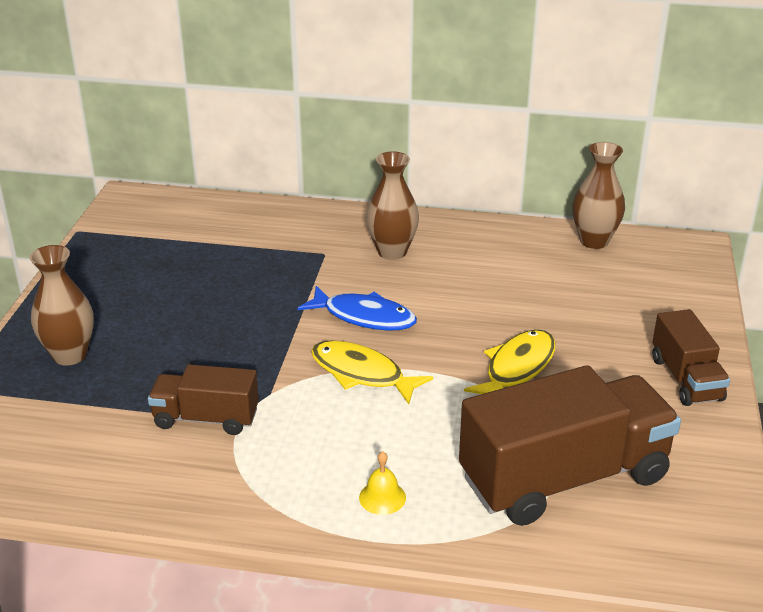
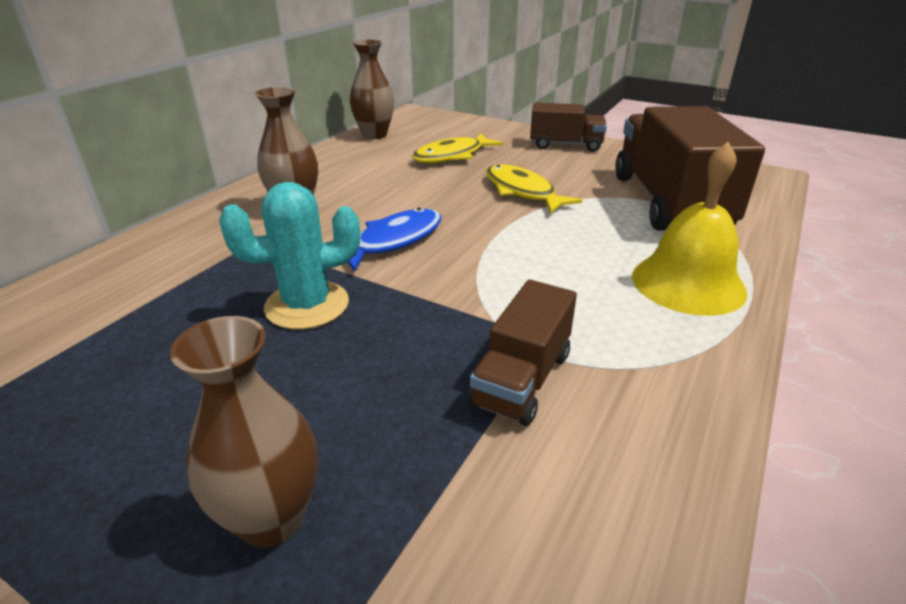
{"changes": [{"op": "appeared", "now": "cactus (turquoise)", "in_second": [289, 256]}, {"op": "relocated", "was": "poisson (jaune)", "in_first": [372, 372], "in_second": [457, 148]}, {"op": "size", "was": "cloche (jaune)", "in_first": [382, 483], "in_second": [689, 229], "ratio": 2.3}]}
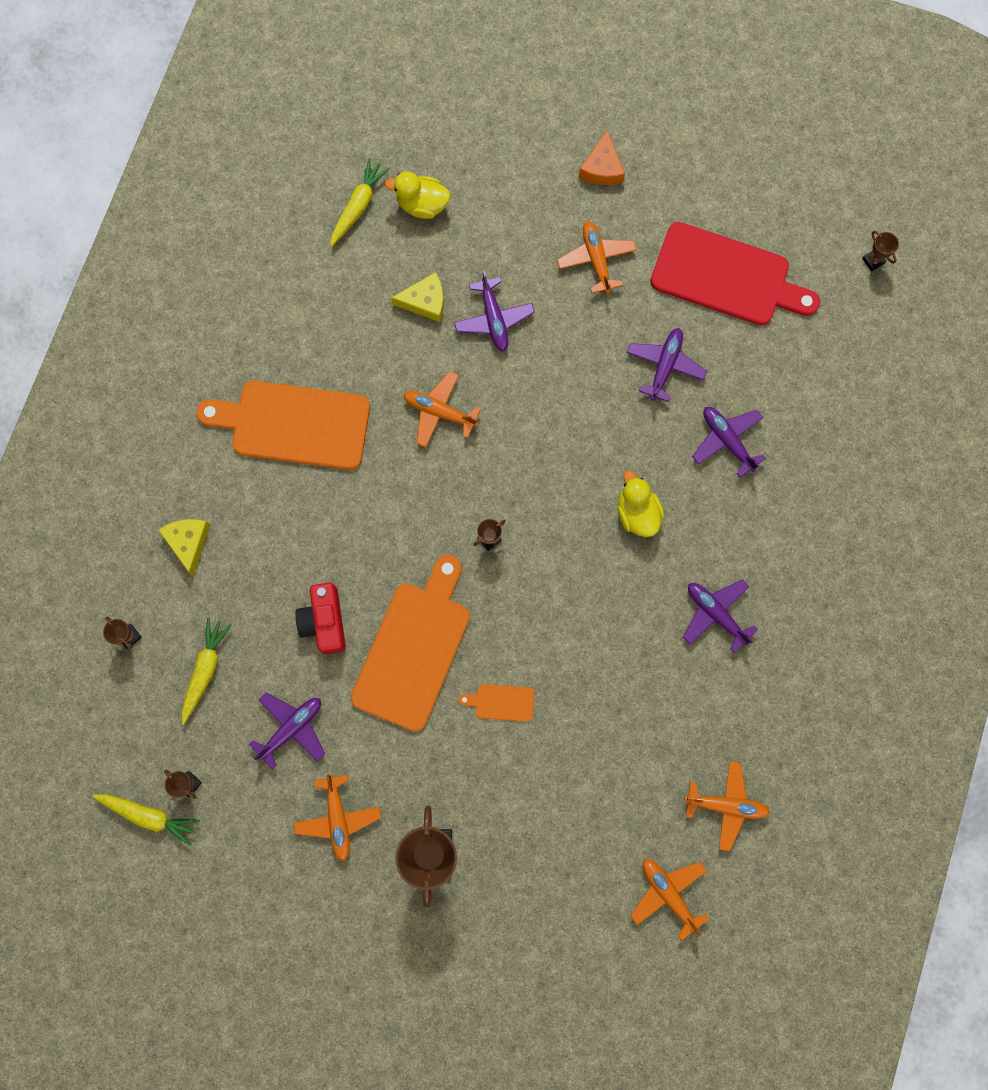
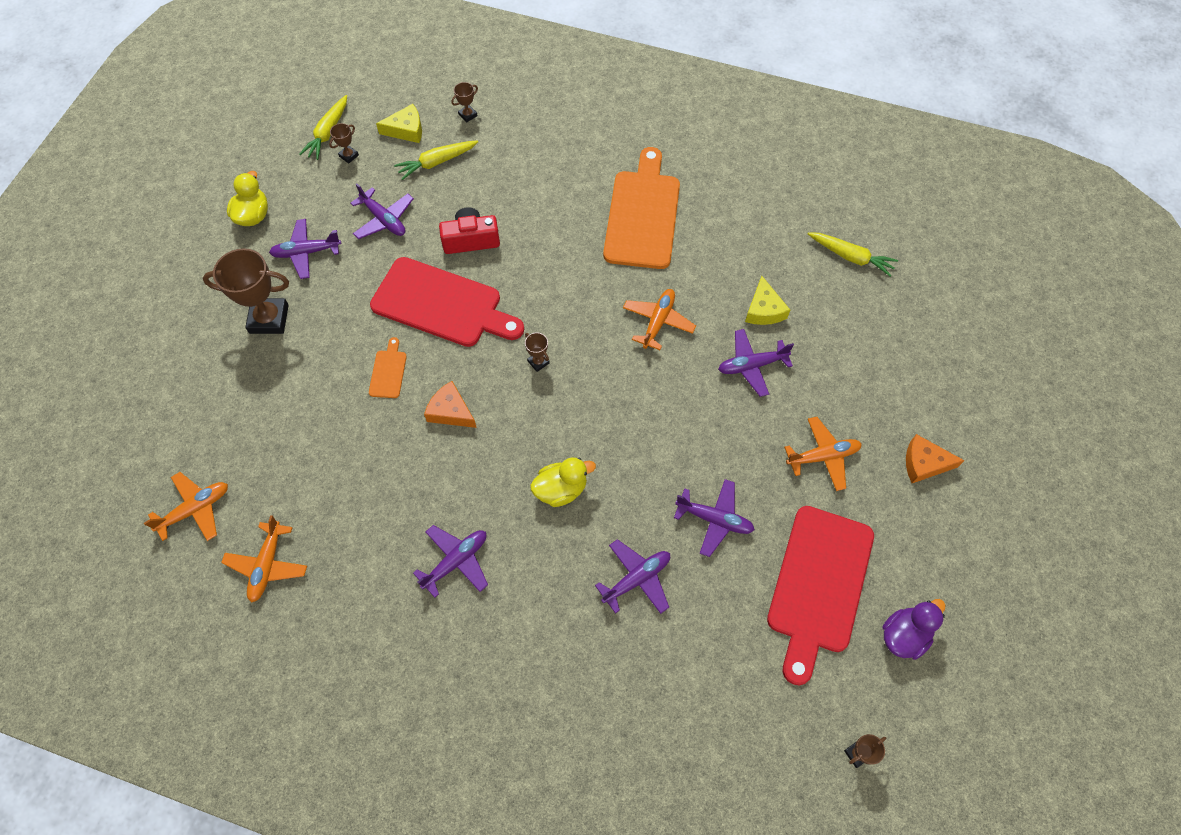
{"changes": [{"op": "appeared", "now": "fromage (orange)", "in_second": [450, 404]}, {"op": "appeared", "now": "canard (violet)", "in_second": [914, 629]}, {"op": "relocated", "was": "fromage (jaune)", "in_first": [184, 547], "in_second": [399, 123]}, {"op": "relocated", "was": "canard (jaune)", "in_first": [418, 195], "in_second": [247, 198]}, {"op": "colour", "was": "avion (orange)", "now": "avion (violet)", "in_first": [337, 817], "in_second": [305, 249]}, {"op": "colour", "was": "planche à découper (orange)", "now": "planche à découper (rouge)", "in_first": [410, 643], "in_second": [447, 302]}, {"op": "spun", "was": "carotte (jaune)", "in_first": [206, 671], "in_second": [436, 160], "clockwise": 135}]}
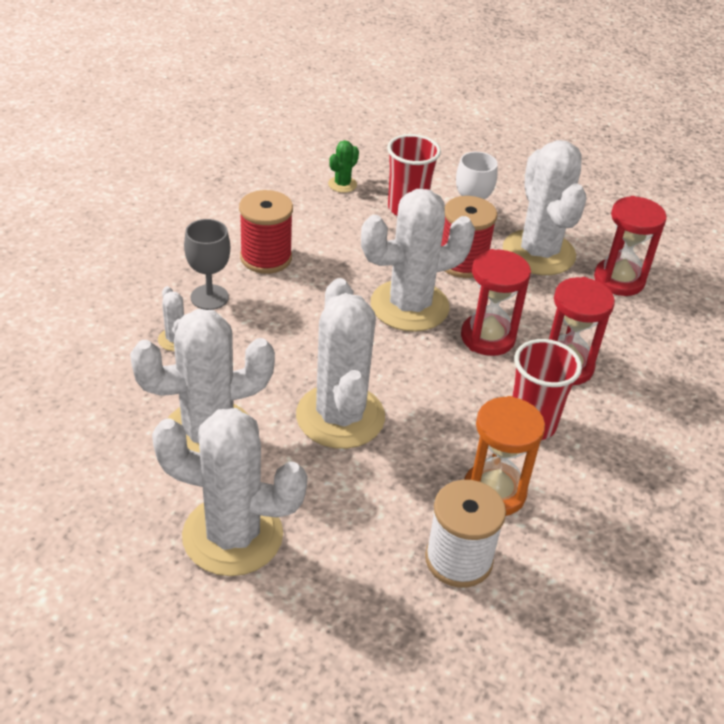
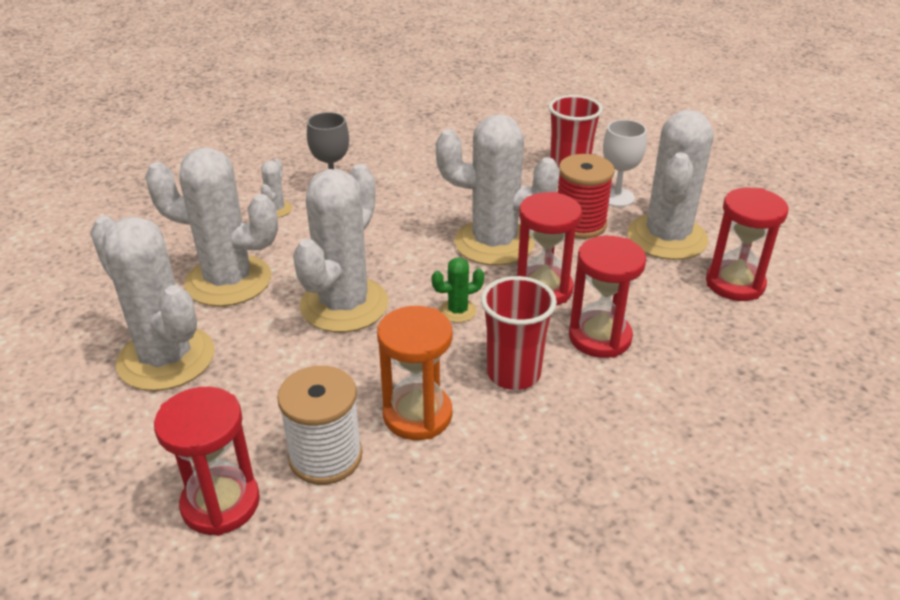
{"changes": [{"op": "missing", "was": "bobine (rouge)", "in_first": [266, 232]}, {"op": "appeared", "now": "sablier (rouge)", "in_second": [207, 461]}, {"op": "relocated", "was": "cactus (vert)", "in_first": [343, 166], "in_second": [458, 290]}]}
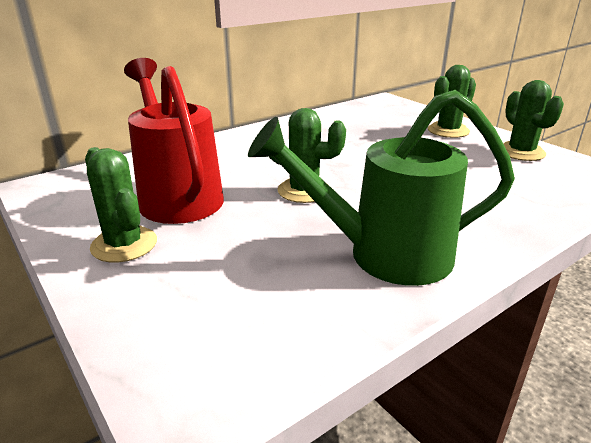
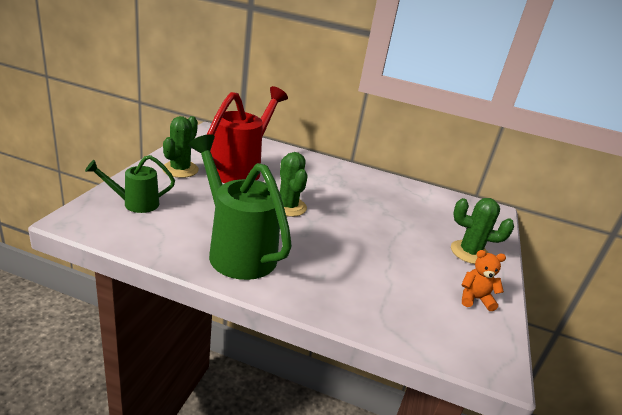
{"changes": [{"op": "appeared", "now": "arrosoir (vert)", "in_second": [130, 184]}, {"op": "exchanged", "was": "cactus (vert)", "now": "ours en peluche (orange)", "in_first": [533, 120], "in_second": [483, 280]}]}
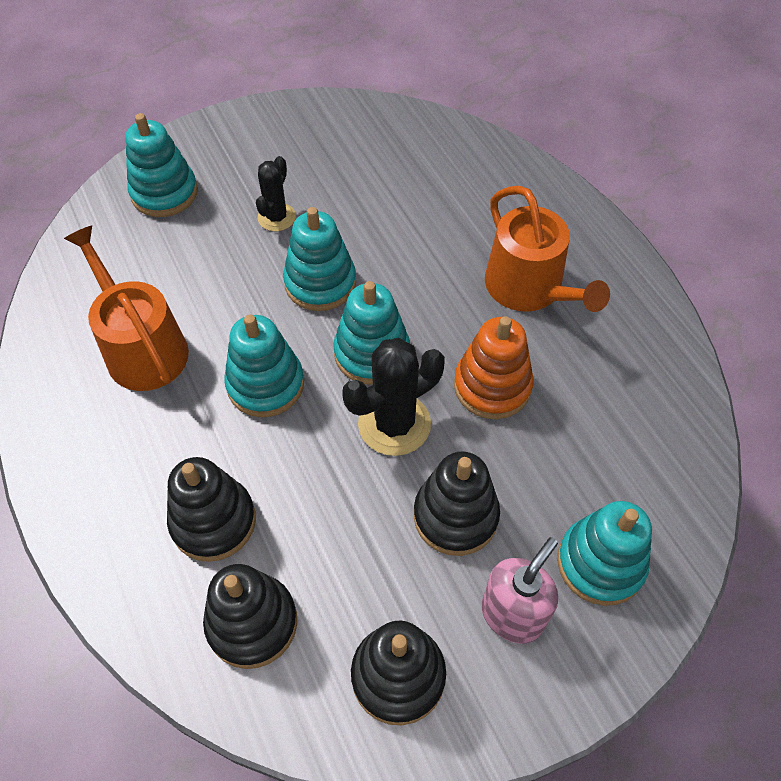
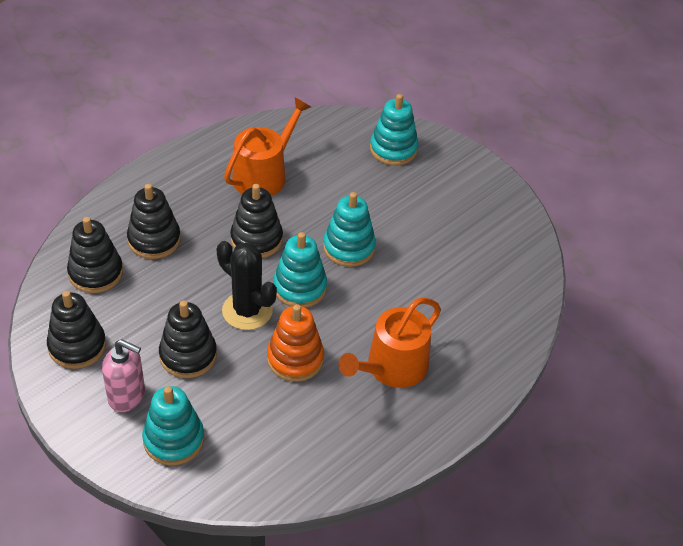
{"changes": [{"op": "missing", "was": "cactus (noir)", "in_first": [276, 193]}, {"op": "colour", "was": "jouet à empiler (turquoise)", "now": "jouet à empiler (noir)", "in_first": [264, 365], "in_second": [256, 221]}]}
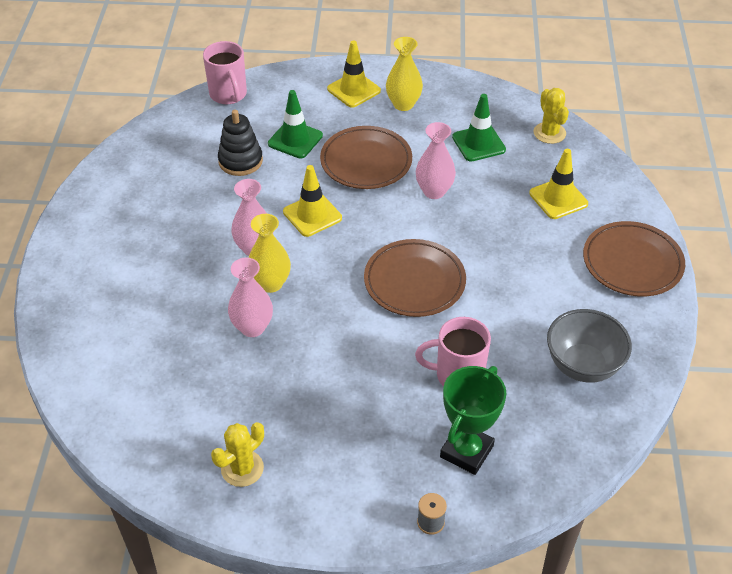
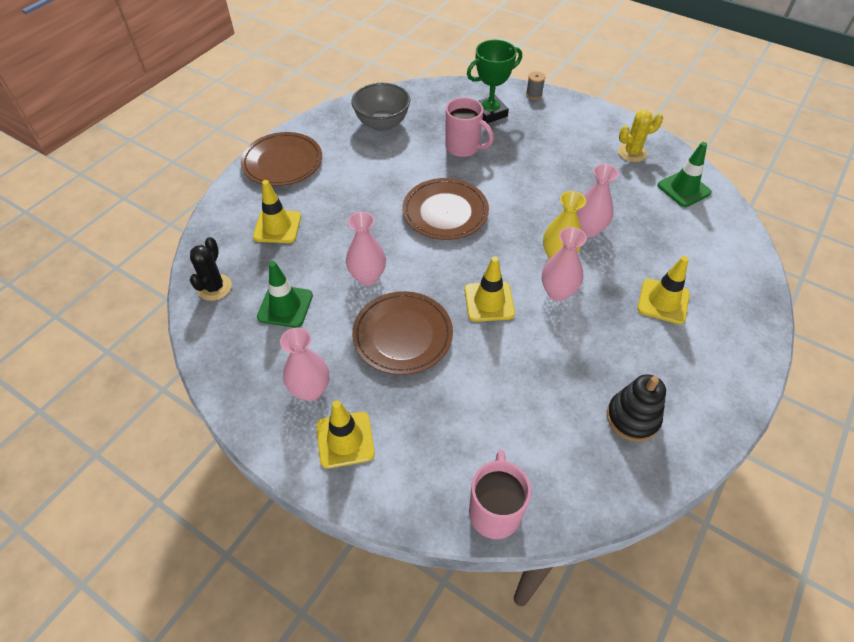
{"changes": [{"op": "appeared", "now": "cône de chantier (jaune)", "in_second": [664, 290]}, {"op": "relocated", "was": "jouet à empiler (noir)", "in_first": [240, 143], "in_second": [636, 408]}, {"op": "relocated", "was": "cône de chantier (vert)", "in_first": [295, 124], "in_second": [685, 174]}, {"op": "colour", "was": "vase (jaune)", "now": "vase (rose)", "in_first": [404, 74], "in_second": [304, 364]}, {"op": "colour", "was": "cactus (jaune)", "now": "cactus (noir)", "in_first": [551, 116], "in_second": [211, 269]}]}
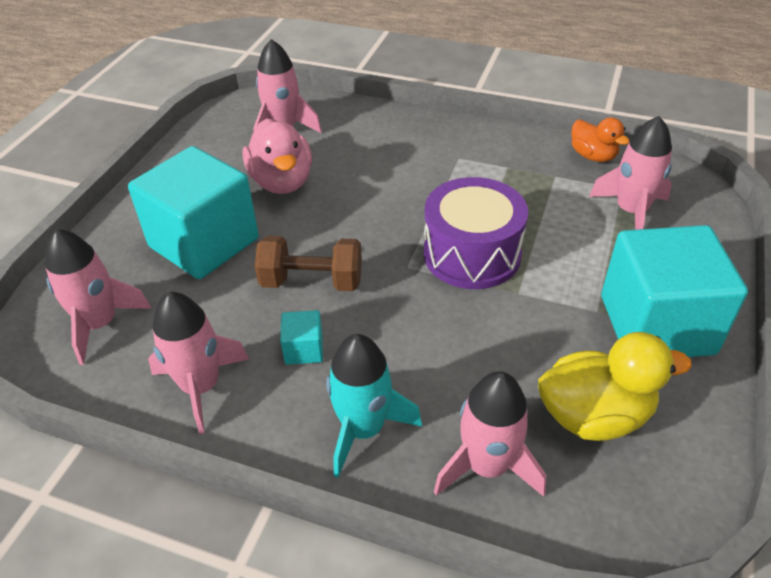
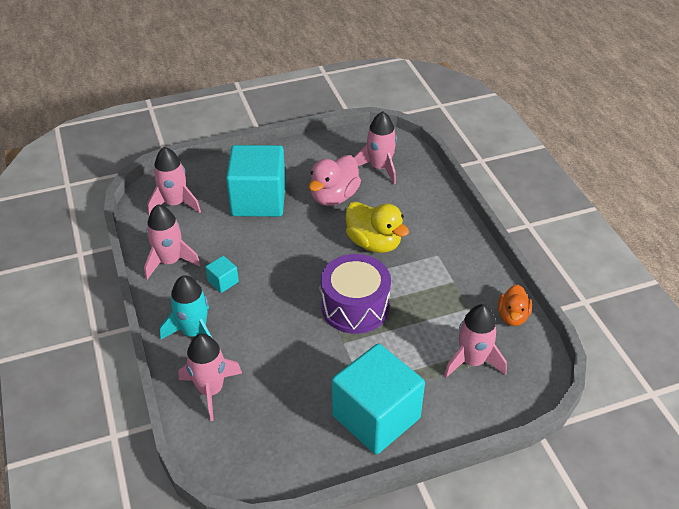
{"changes": [{"op": "missing", "was": "haltère (marron)", "in_first": [308, 263]}, {"op": "relocated", "was": "canard (jaune)", "in_first": [615, 386], "in_second": [377, 227]}]}
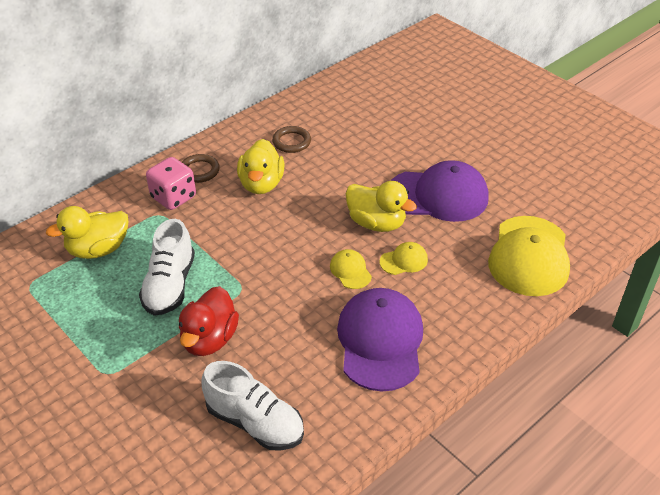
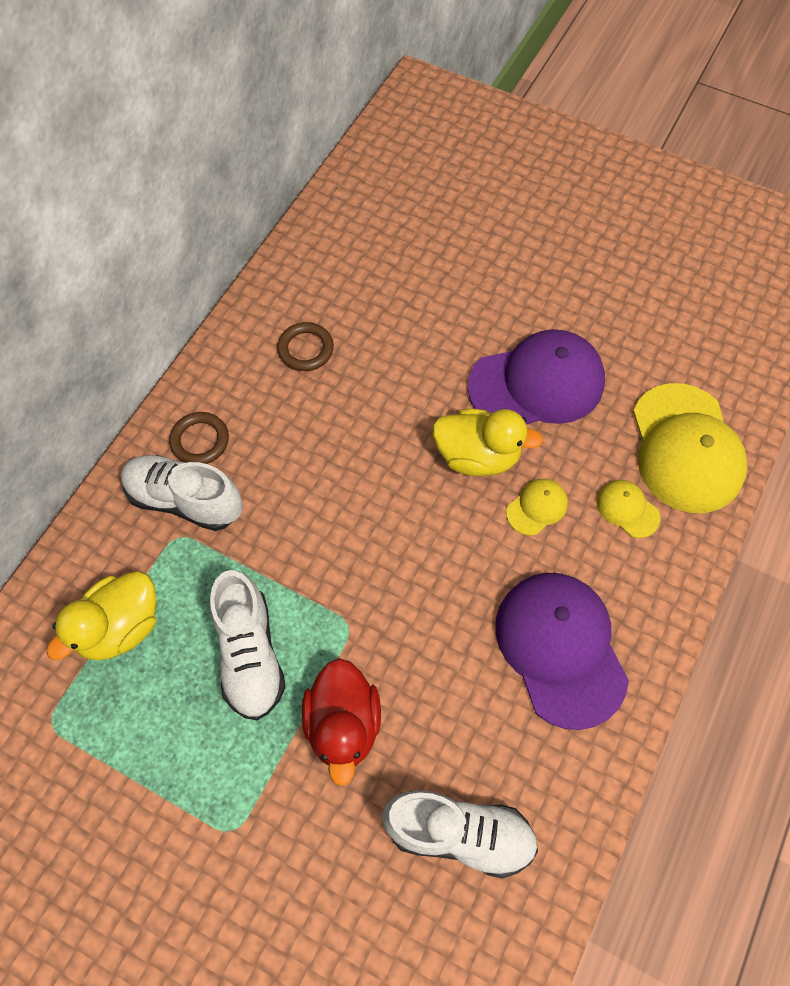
{"changes": [{"op": "missing", "was": "canard (jaune)", "in_first": [260, 166]}, {"op": "relocated", "was": "casquette (jaune)", "in_first": [351, 269], "in_second": [628, 509]}, {"op": "exchanged", "was": "dé (rose)", "now": "chaussure (blanc)", "in_first": [171, 183], "in_second": [182, 493]}]}
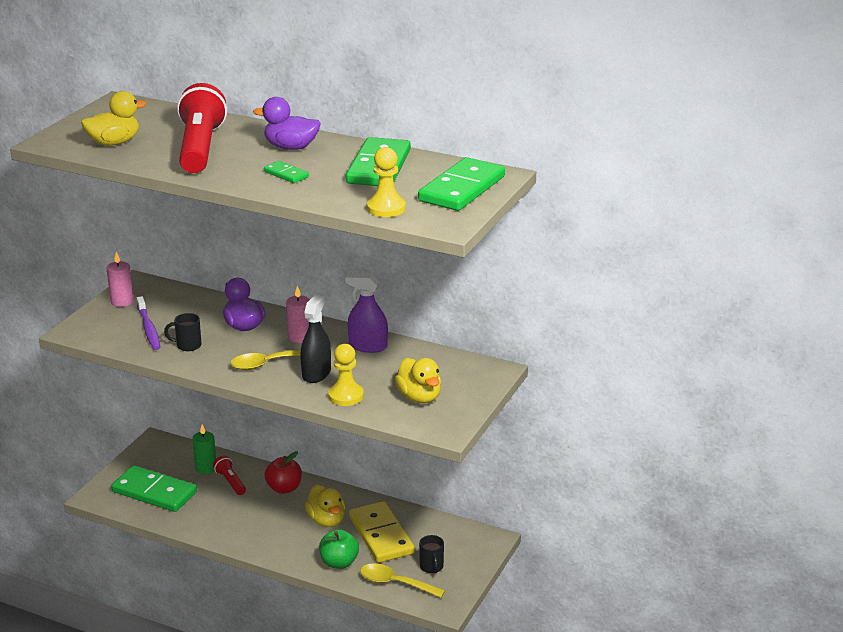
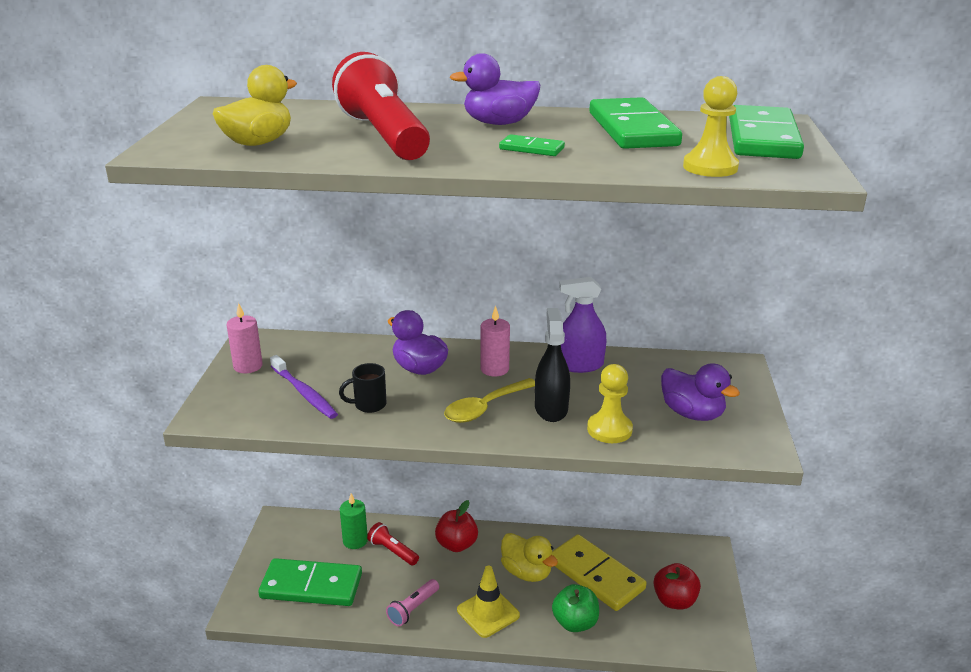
{"changes": [{"op": "missing", "was": "cuillère (jaune)", "in_first": [402, 580]}, {"op": "appeared", "now": "lampe de poche (rose)", "in_second": [412, 603]}, {"op": "appeared", "now": "cône de chantier (jaune)", "in_second": [488, 601]}, {"op": "exchanged", "was": "tasse (noir)", "now": "pomme (rouge)", "in_first": [431, 554], "in_second": [677, 586]}, {"op": "colour", "was": "canard (jaune)", "now": "canard (violet)", "in_first": [417, 380], "in_second": [700, 392]}]}
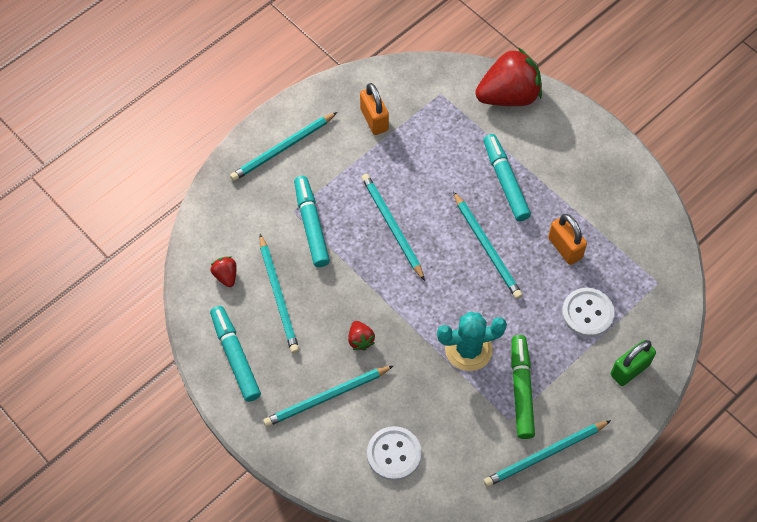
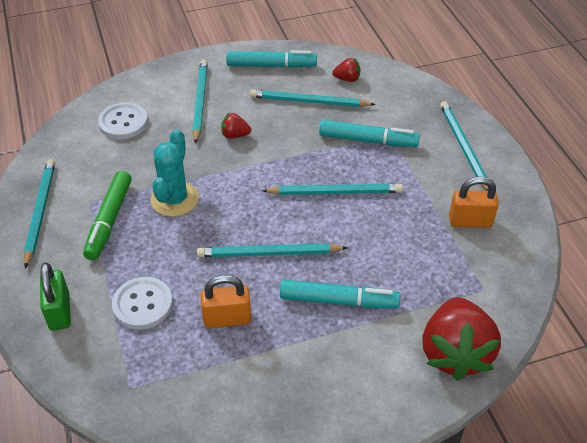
{"changes": [{"op": "spun", "was": "feutre (vert)", "in_first": [523, 387], "in_second": [107, 215], "clockwise": 75}]}
